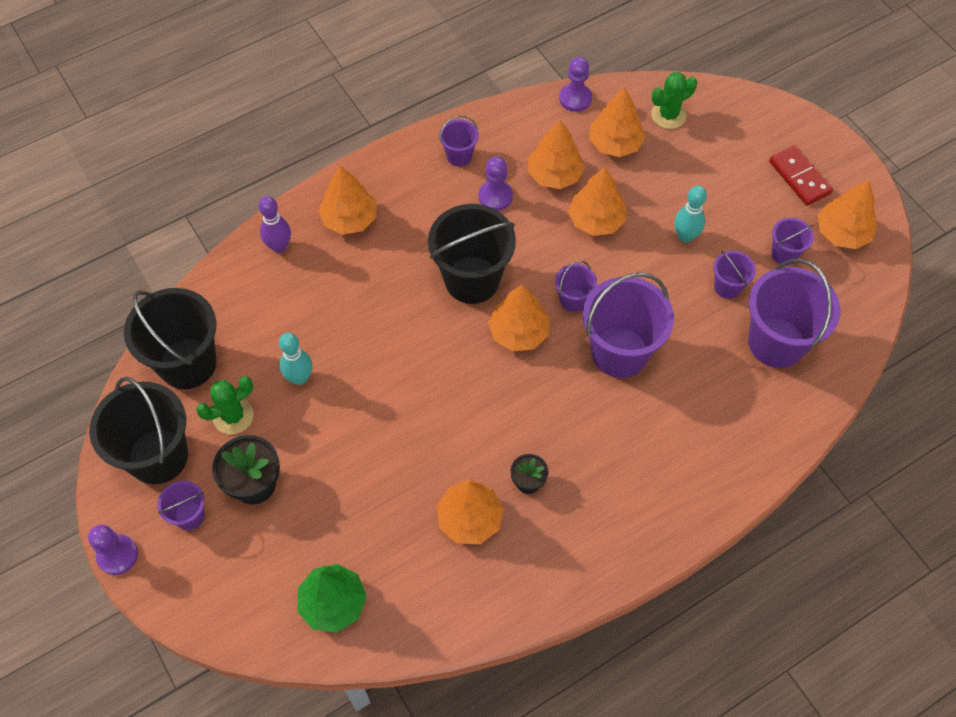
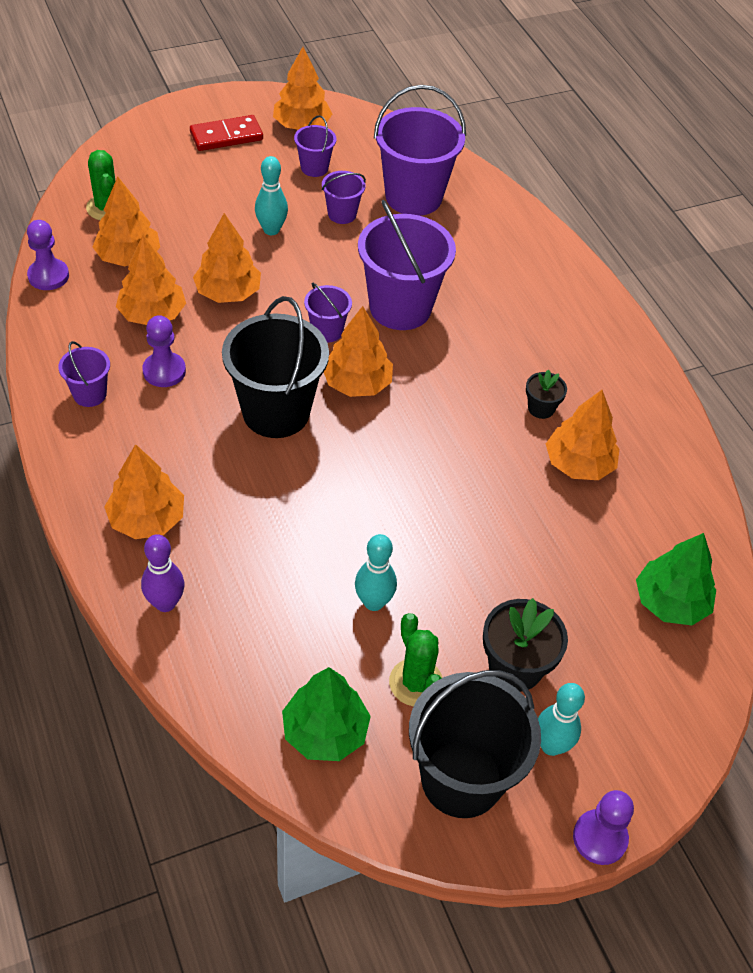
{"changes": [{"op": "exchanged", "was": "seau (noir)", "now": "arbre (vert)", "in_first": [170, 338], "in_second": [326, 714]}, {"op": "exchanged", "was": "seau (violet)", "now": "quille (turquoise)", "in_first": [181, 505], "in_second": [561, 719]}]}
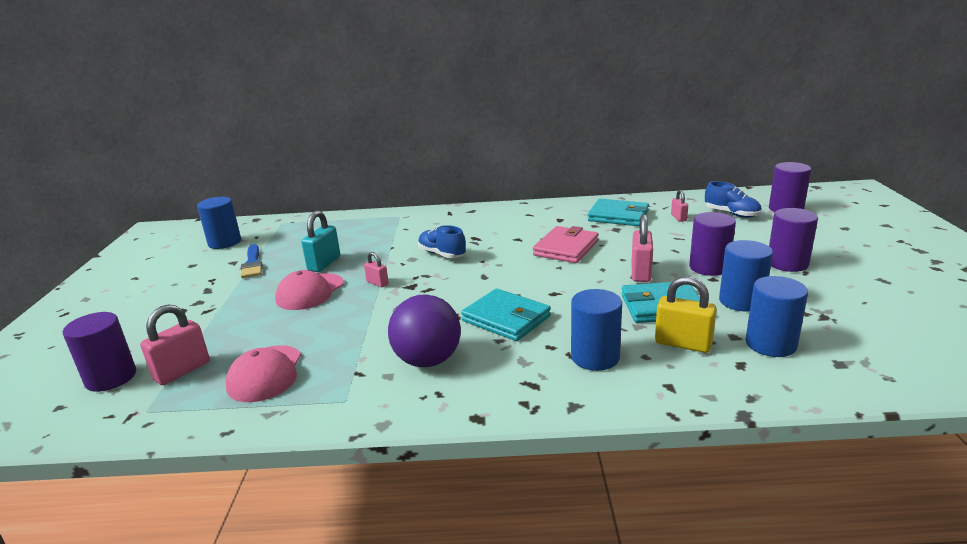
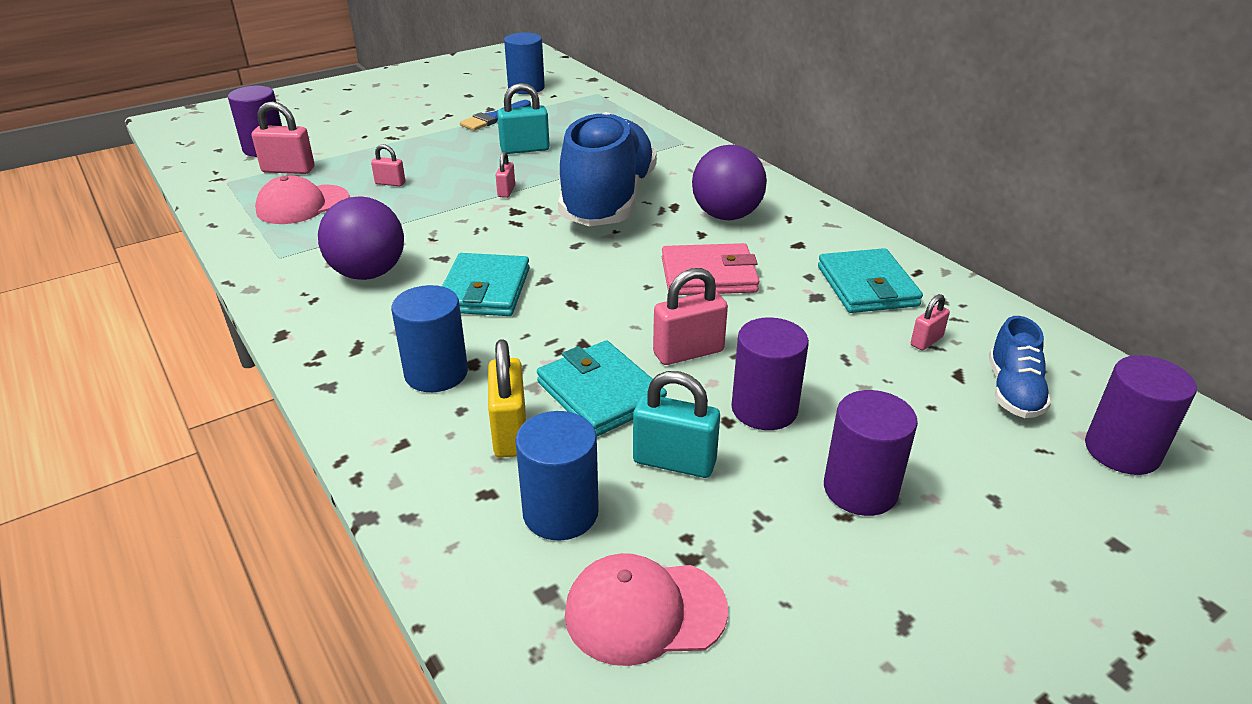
{"changes": [{"op": "appeared", "now": "cadenas (rose)", "in_second": [388, 165]}, {"op": "appeared", "now": "balle (violet)", "in_second": [729, 182]}, {"op": "relocated", "was": "casquette (rose)", "in_first": [309, 290], "in_second": [646, 609]}, {"op": "exchanged", "was": "cylindre (bleu)", "now": "cadenas (turquoise)", "in_first": [746, 276], "in_second": [676, 424]}, {"op": "size", "was": "chaussure (bleu)", "in_first": [442, 241], "in_second": [607, 169], "ratio": 2.23}]}
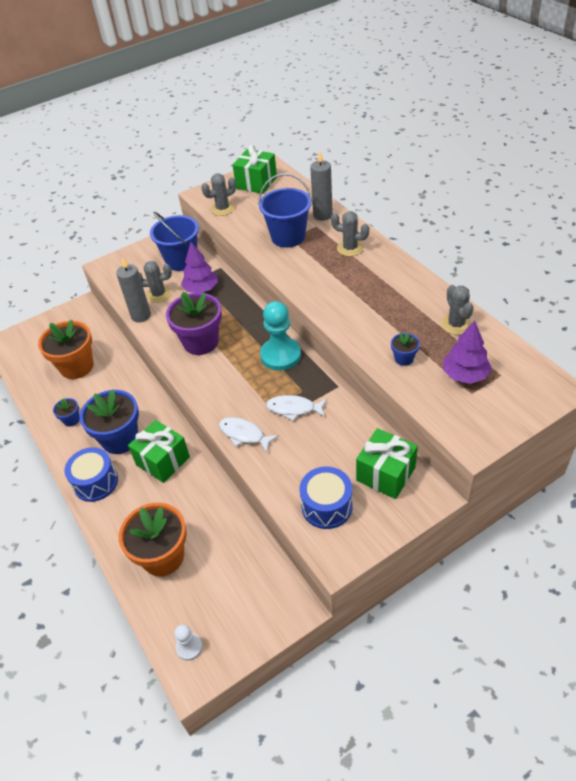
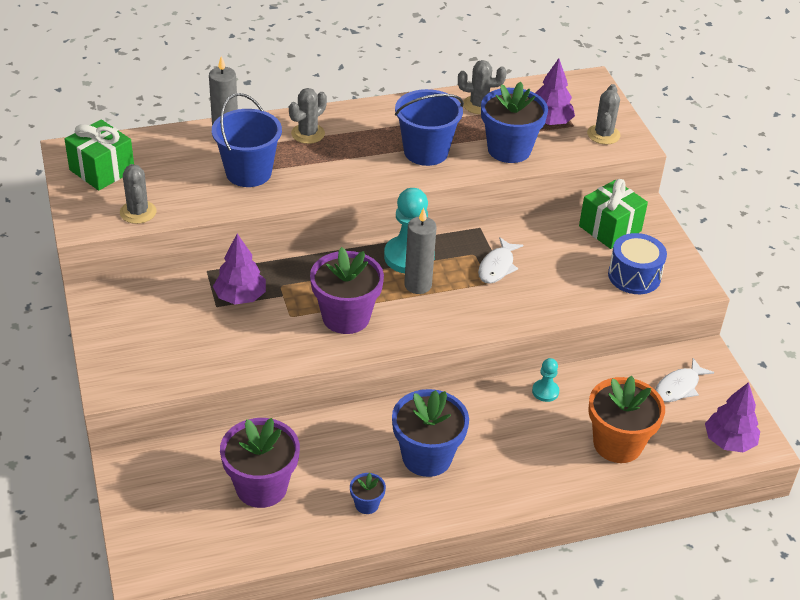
{"changes": [{"op": "missing", "was": "tambour (bleu)", "in_first": [91, 474]}, {"op": "missing", "was": "cadeau (vert)", "in_first": [159, 451]}, {"op": "appeared", "now": "pion (turquoise)", "in_second": [545, 380]}, {"op": "relocated", "was": "bougie (gris)", "in_first": [133, 289], "in_second": [420, 250]}, {"op": "relocated", "was": "cactus (gris)", "in_first": [155, 282], "in_second": [603, 114]}, {"op": "relocated", "was": "seau (bleu)", "in_first": [174, 241], "in_second": [429, 127]}, {"op": "relocated", "was": "poisson (blanc)", "in_first": [249, 435], "in_second": [684, 380]}, {"op": "exchanged", "was": "pion (blanc)", "now": "arbre (violet)", "in_first": [188, 643], "in_second": [732, 417]}, {"op": "colour", "was": "pot de fleurs (orange)", "now": "pot de fleurs (violet)", "in_first": [66, 349], "in_second": [260, 463]}, {"op": "size", "was": "pot de fleurs (bleu)", "in_first": [405, 349], "in_second": [514, 122], "ratio": 2.18}]}
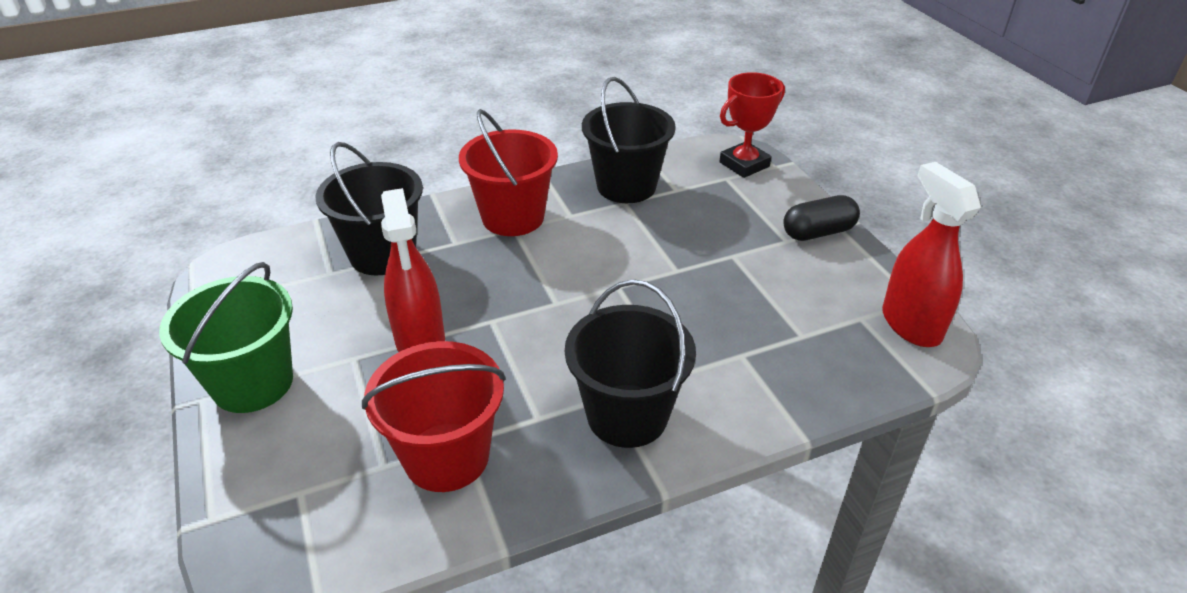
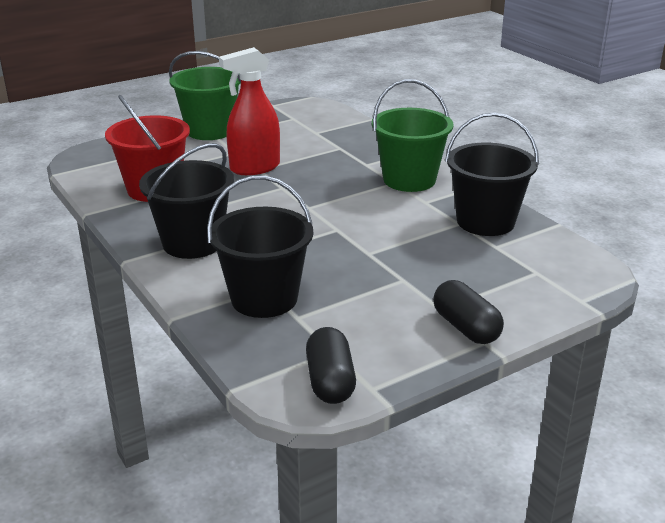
{"changes": [{"op": "missing", "was": "trophée (rouge)", "in_first": [752, 125]}, {"op": "relocated", "was": "seau (noir)", "in_first": [369, 208], "in_second": [260, 247]}, {"op": "exchanged", "was": "vaporisateur (rouge)", "now": "gélule (noir)", "in_first": [931, 254], "in_second": [331, 365]}, {"op": "colour", "was": "seau (rouge)", "now": "seau (vert)", "in_first": [508, 172], "in_second": [412, 135]}]}
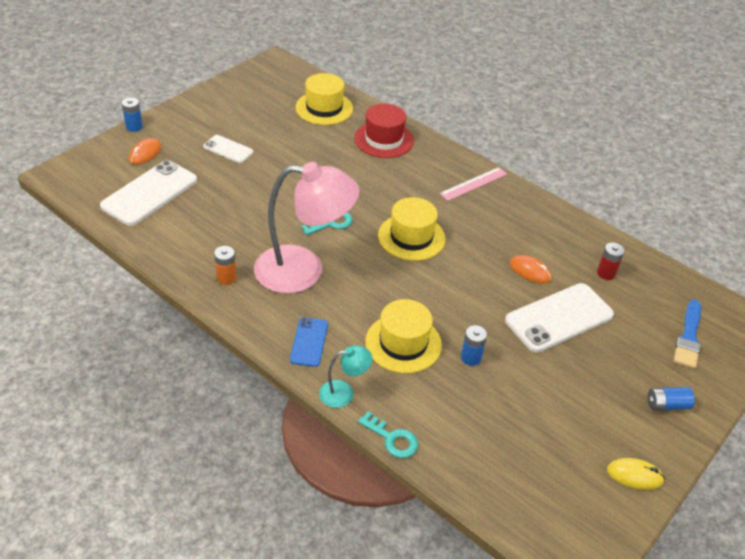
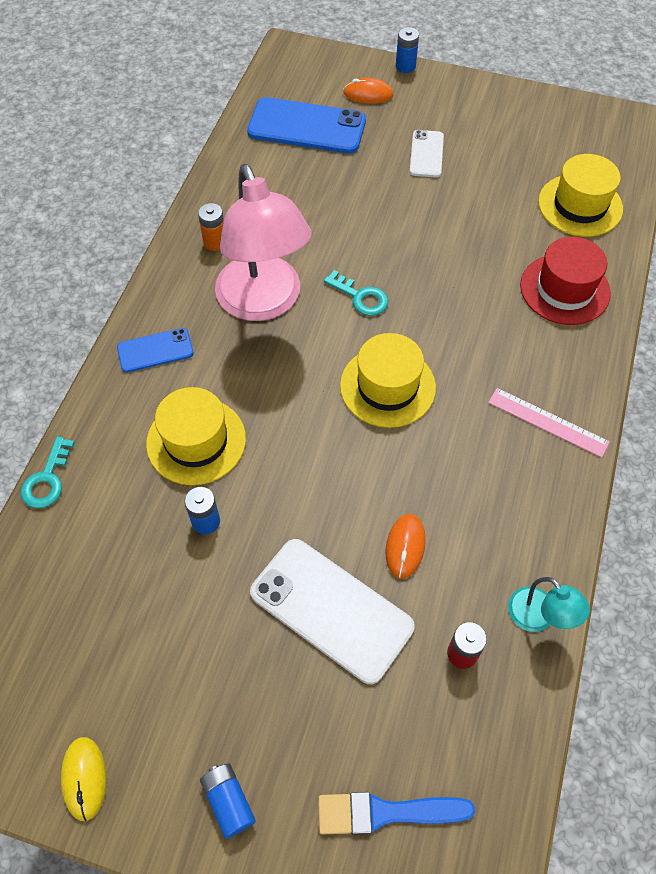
{"changes": [{"op": "relocated", "was": "lampe (turquoise)", "in_first": [345, 376], "in_second": [549, 604]}, {"op": "colour", "was": "téléphone (blanc)", "now": "téléphone (bleu)", "in_first": [148, 193], "in_second": [306, 125]}]}
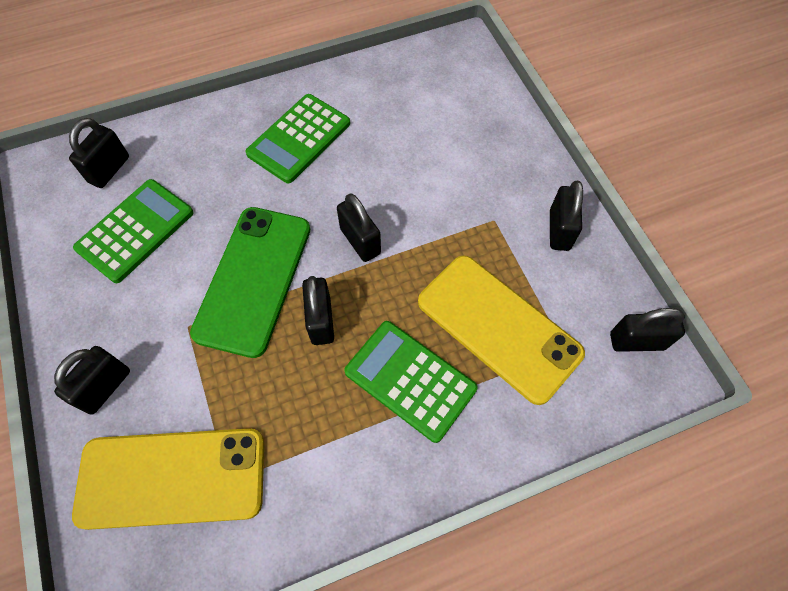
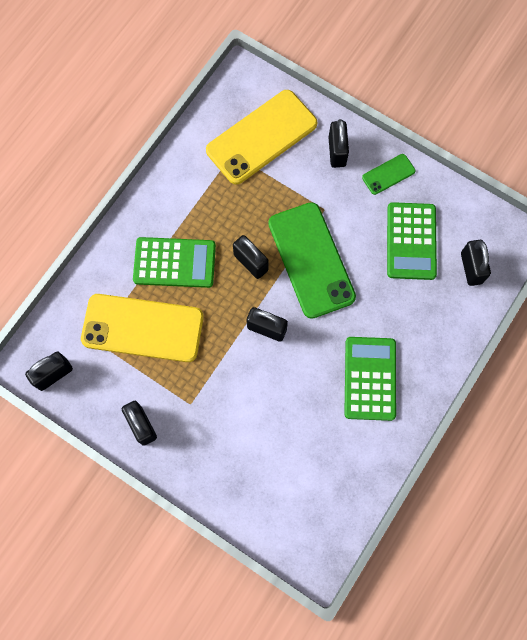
{"changes": [{"op": "appeared", "now": "téléphone (vert)", "in_second": [388, 174]}]}
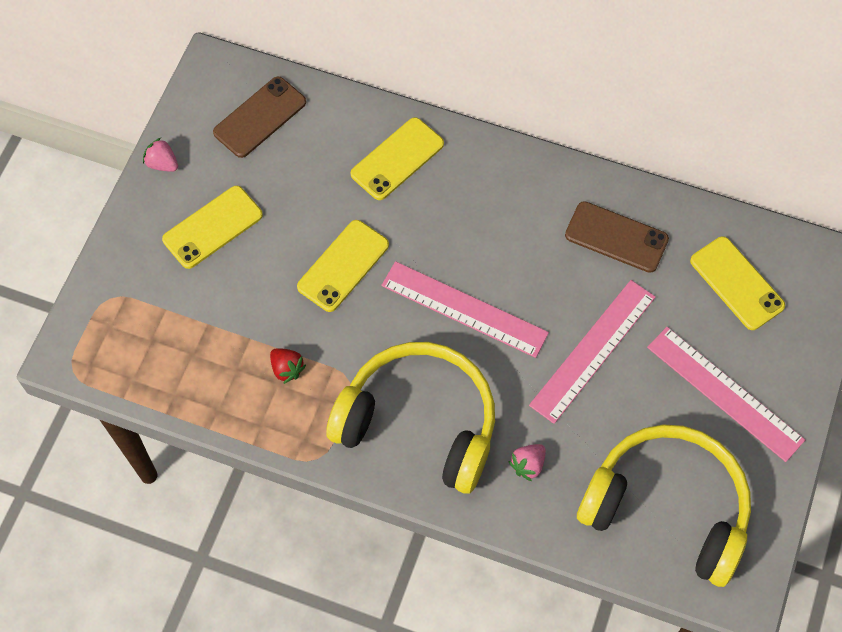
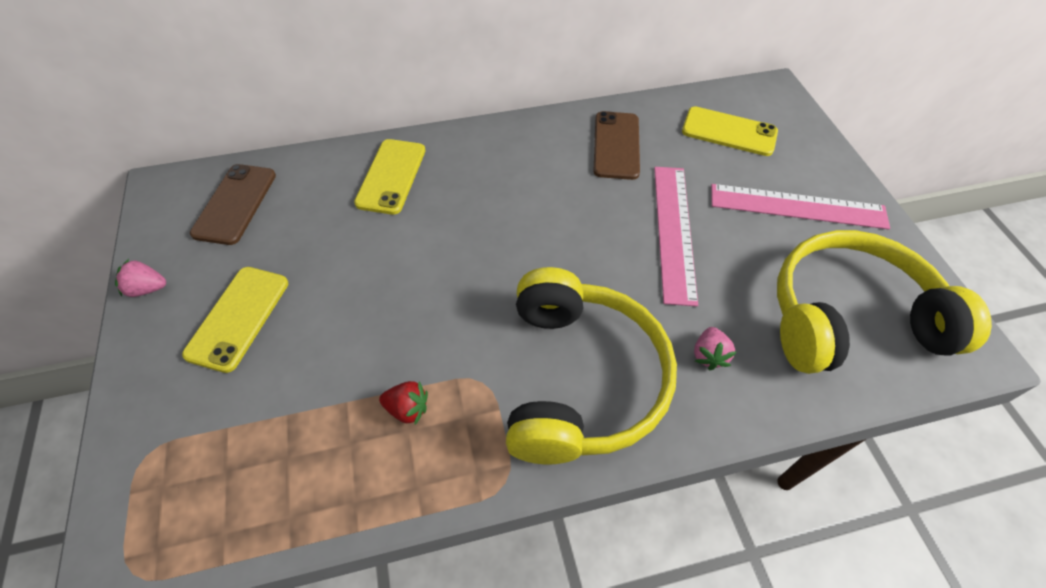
{"changes": [{"op": "missing", "was": "téléphone (jaune)", "in_first": [343, 266]}, {"op": "missing", "was": "règle (rose)", "in_first": [465, 309]}, {"op": "spun", "was": "casque audio (jaune)", "in_first": [410, 418], "in_second": [591, 365], "clockwise": 105}, {"op": "spun", "was": "téléphone (marron)", "in_first": [617, 237], "in_second": [616, 145], "clockwise": -75}]}
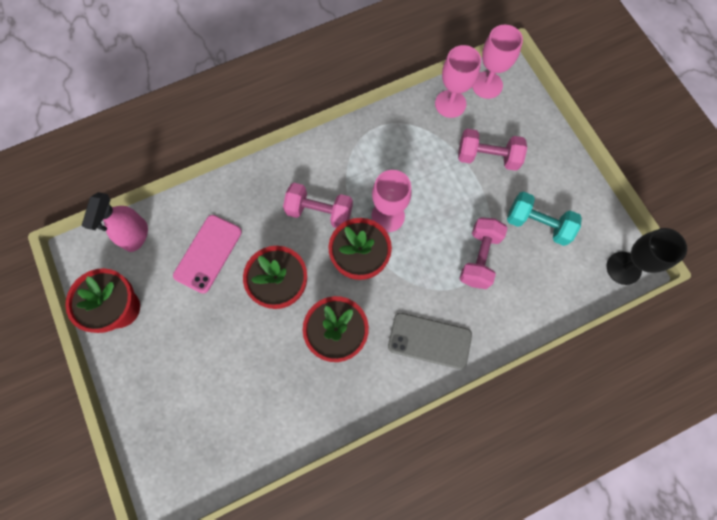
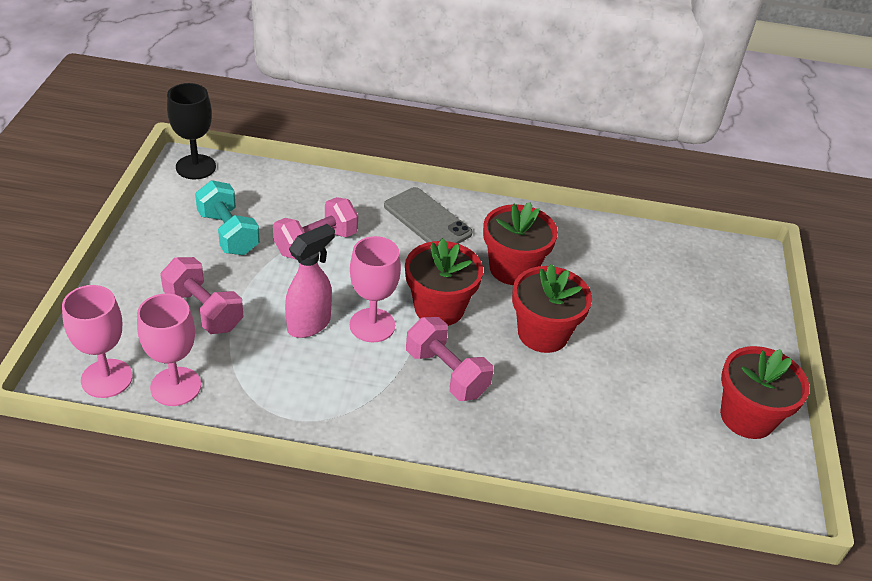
{"changes": [{"op": "missing", "was": "téléphone (rose)", "in_first": [207, 254]}, {"op": "relocated", "was": "vaporisateur (rose)", "in_first": [115, 222], "in_second": [310, 281]}]}
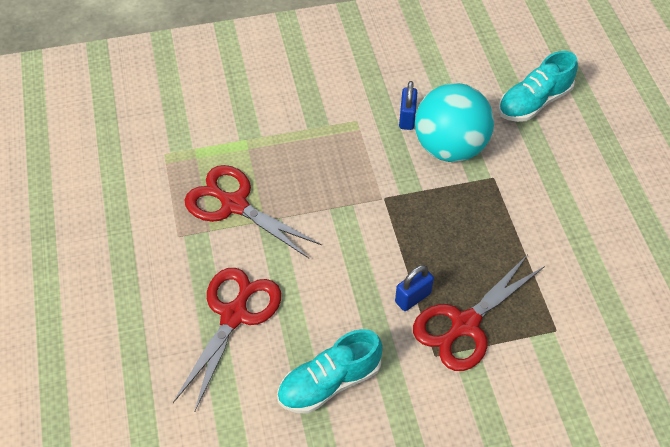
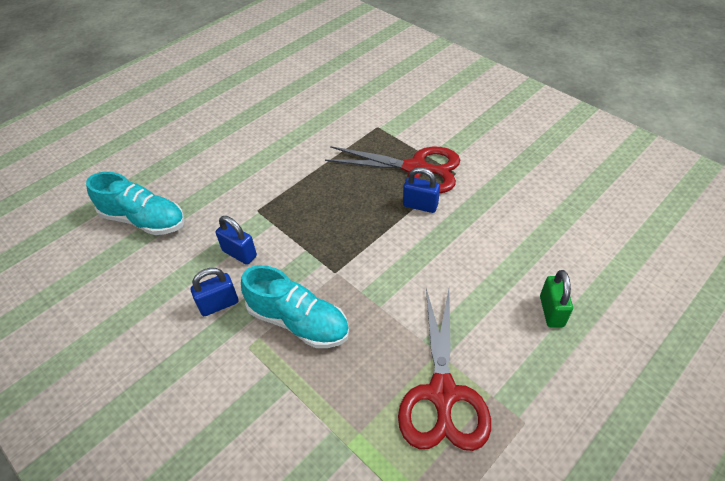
{"changes": [{"op": "relocated", "was": "chaussure (turquoise)", "in_first": [330, 371], "in_second": [295, 306]}, {"op": "exchanged", "was": "ciseaux (rouge)", "now": "cadenas (vert)", "in_first": [227, 340], "in_second": [556, 299]}, {"op": "exchanged", "was": "balle (turquoise)", "now": "cadenas (bleu)", "in_first": [454, 122], "in_second": [236, 240]}]}
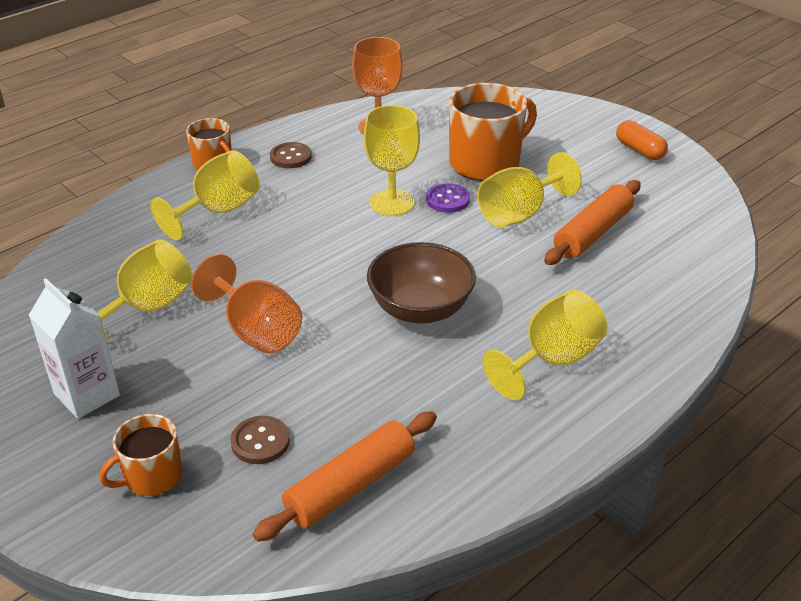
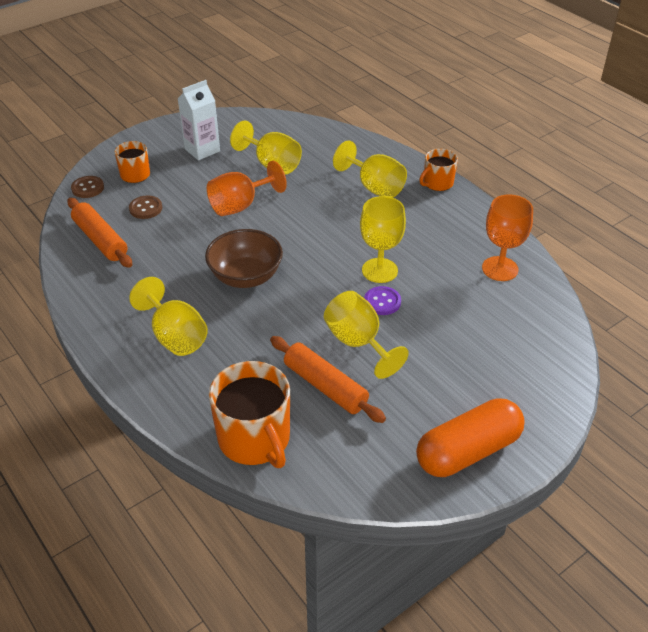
{"changes": [{"op": "relocated", "was": "bouton (marron)", "in_first": [291, 155], "in_second": [87, 187]}, {"op": "relocated", "was": "tasse (orange)", "in_first": [493, 132], "in_second": [249, 414]}, {"op": "size", "was": "gélule (orange)", "in_first": [642, 140], "in_second": [470, 437], "ratio": 1.86}]}
